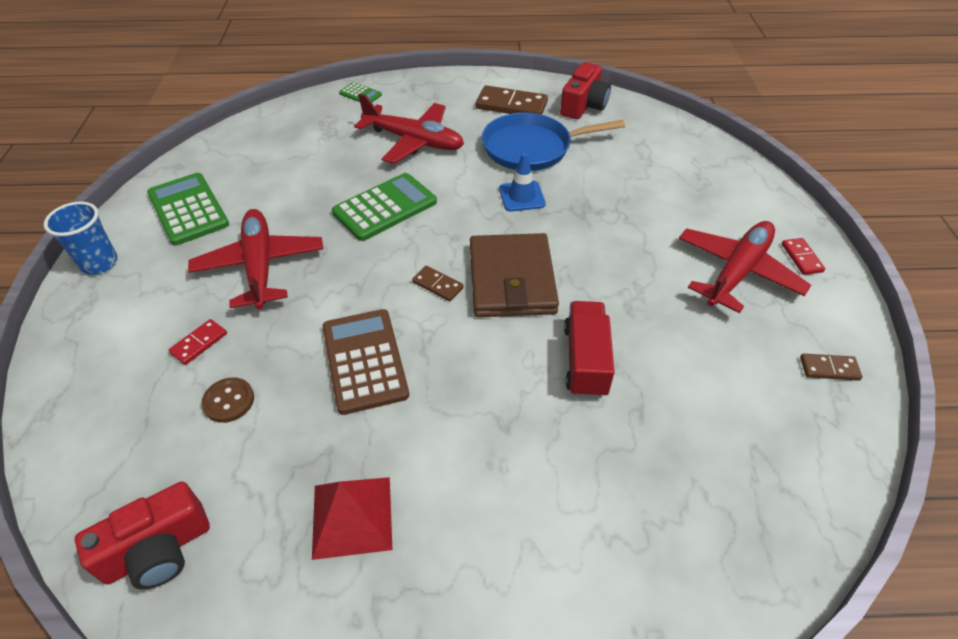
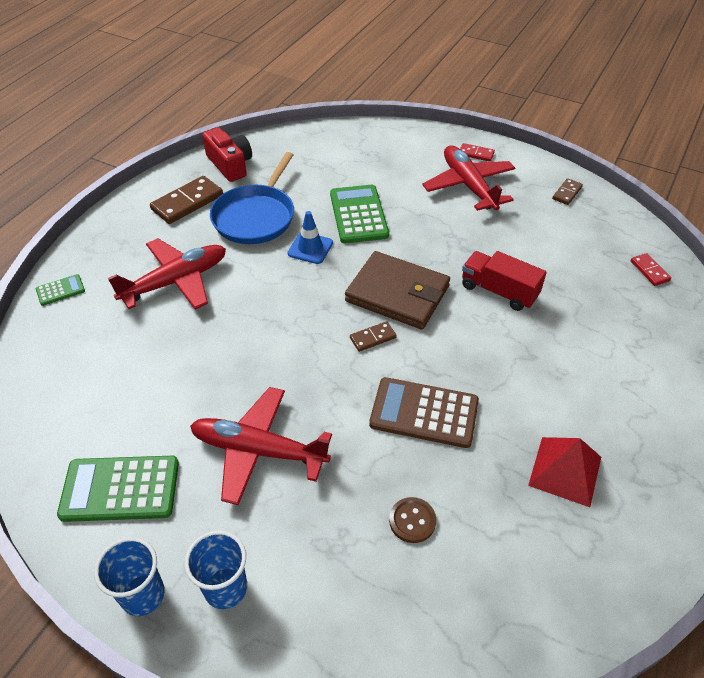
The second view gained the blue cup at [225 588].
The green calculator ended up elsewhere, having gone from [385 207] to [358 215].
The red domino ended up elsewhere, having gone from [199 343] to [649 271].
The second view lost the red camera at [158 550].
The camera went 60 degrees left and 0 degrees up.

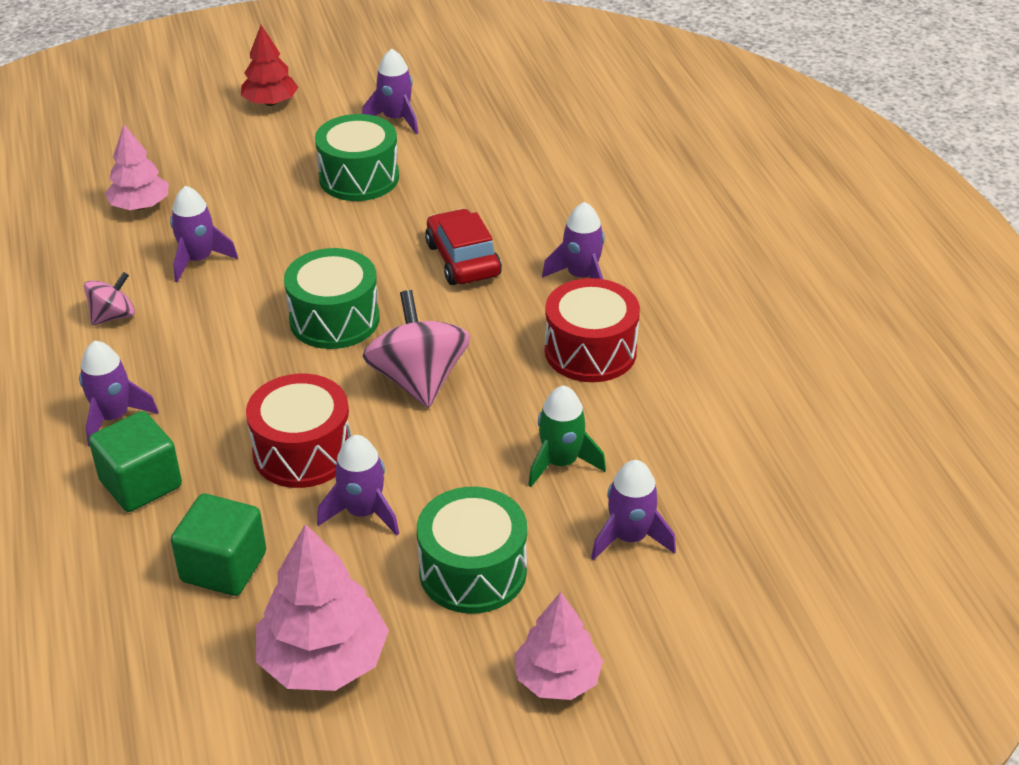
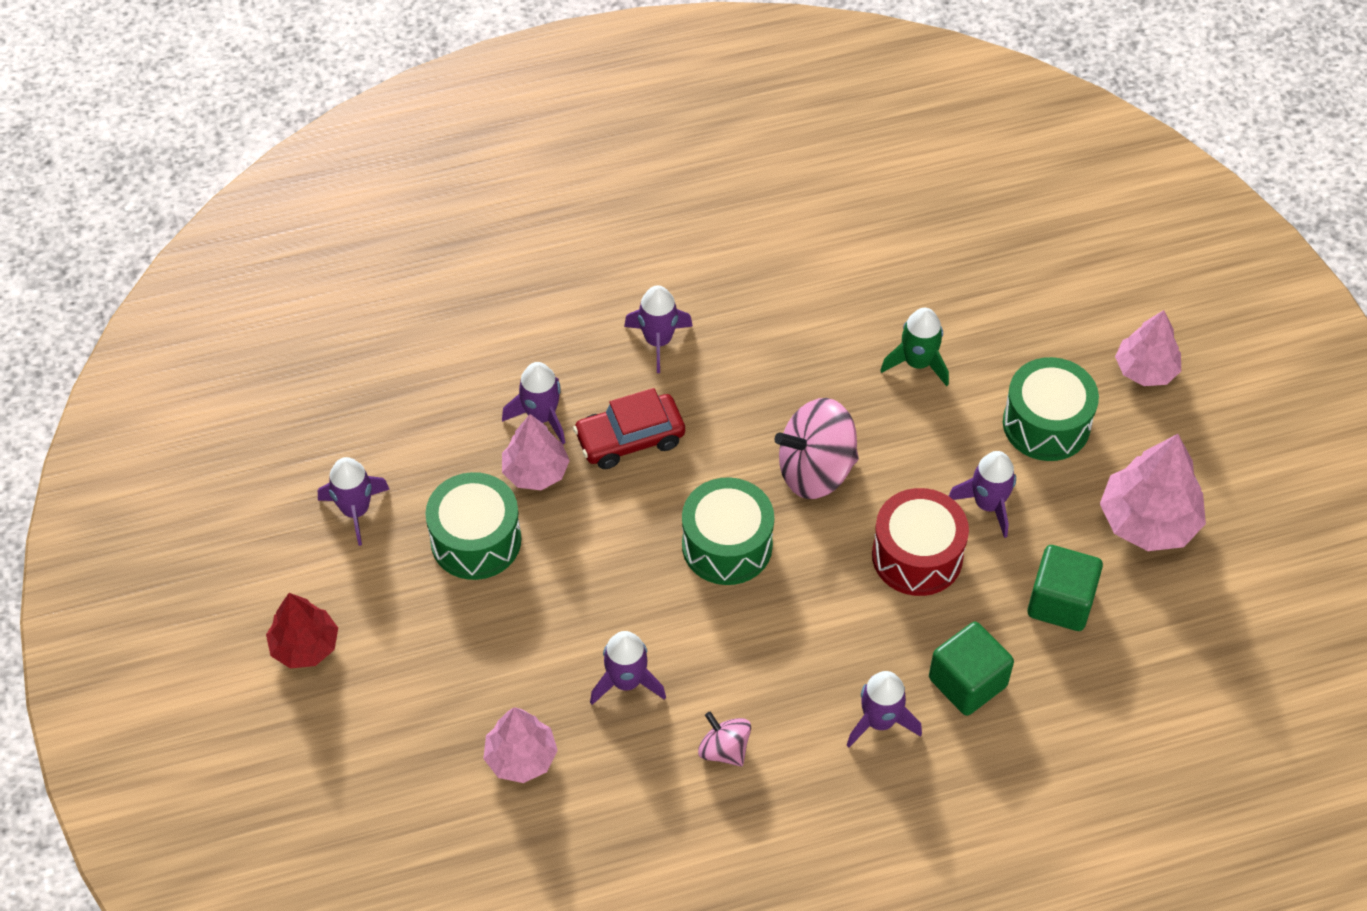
The purple rocket ended up elsewhere, having gone from [629 537] to [541 417].
The second view gained the pink tree at [535 471].
The second view lost the red drum at [590 351].
The camera went 90 degrees left and 15 degrees up.

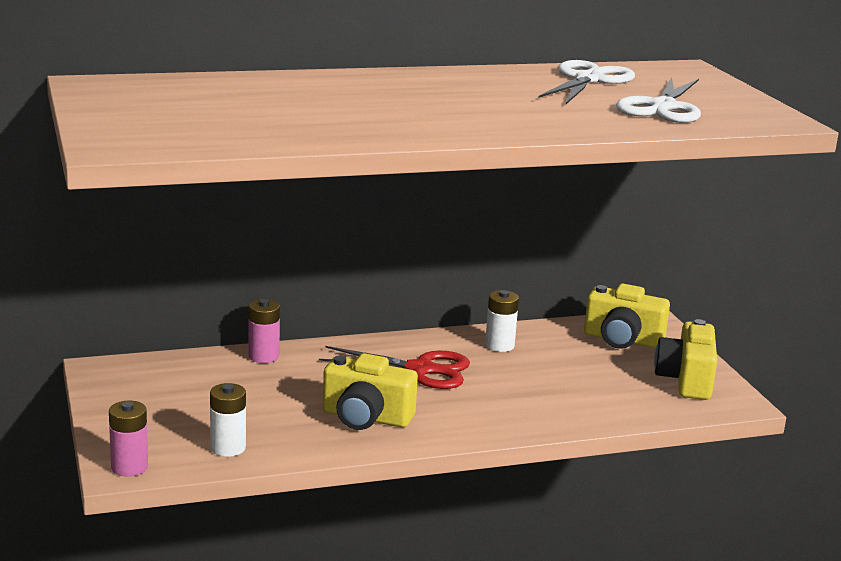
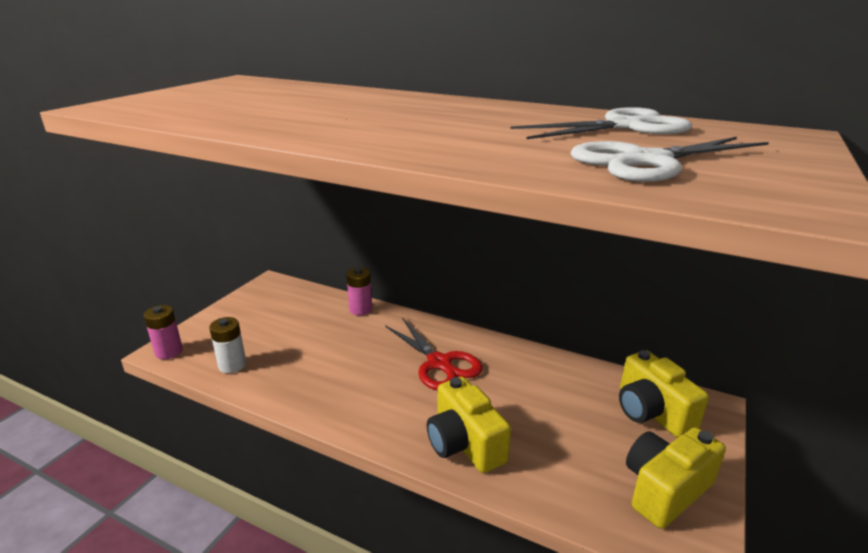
The yellow camera ended up elsewhere, having gone from [366 418] to [464 444].
The second view lost the white battery at [499 345].
The camera went 45 degrees right and 5 degrees up.

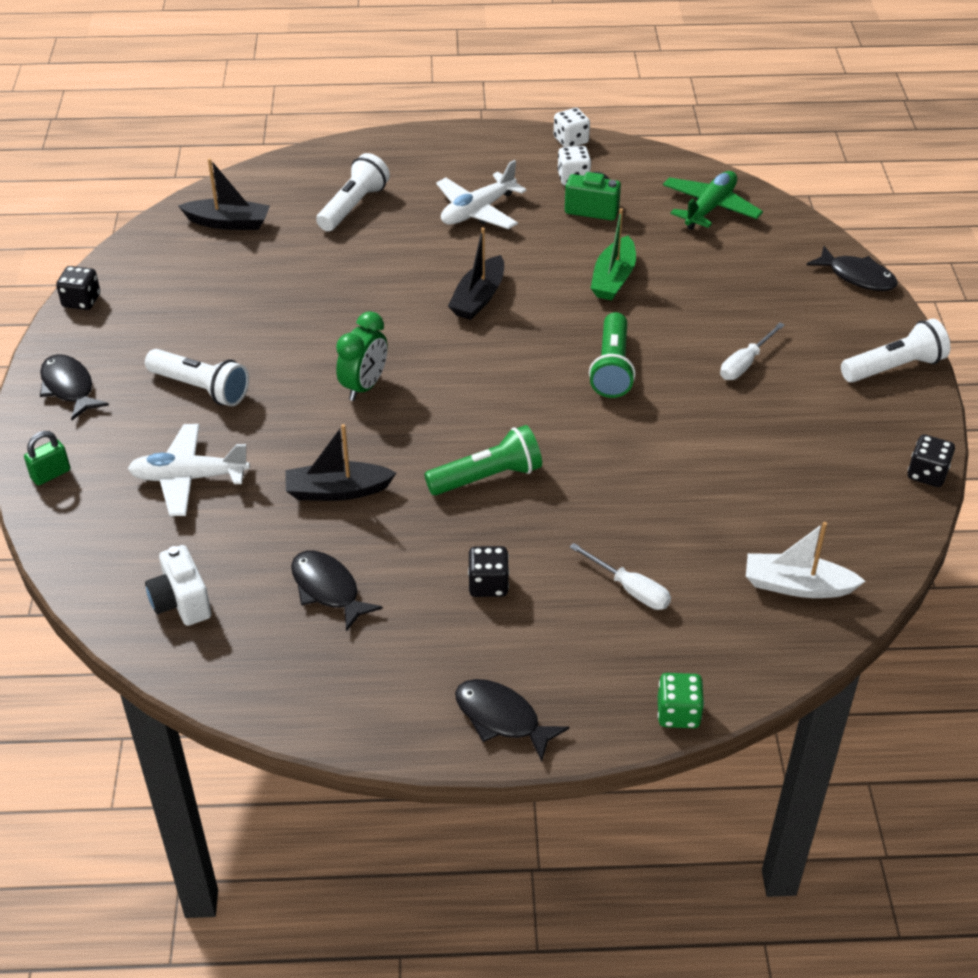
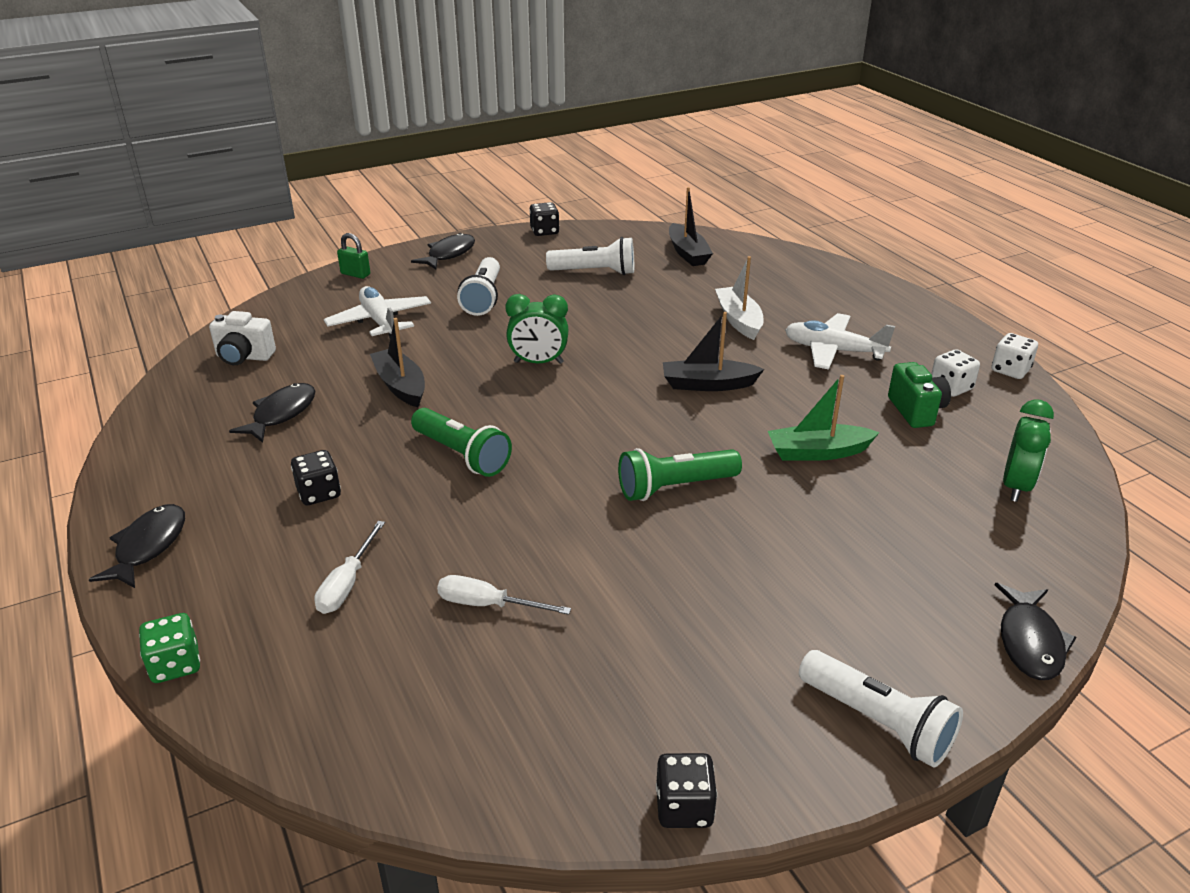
The white camera at [181 602] ended up facing another way, 120 degrees counterclockwise from before.
The white screwdriver ended up elsewhere, having gone from [745 363] to [488 605].
The white flashlight ended up elsewhere, having gone from [353 206] to [595 272].
The white boat ended up elsewhere, having gone from [797 586] to [739 320].
Where the green plane stood at [710 208], the green clock came to stand at [1016 486].
The camera went 65 degrees right and 10 degrees down.

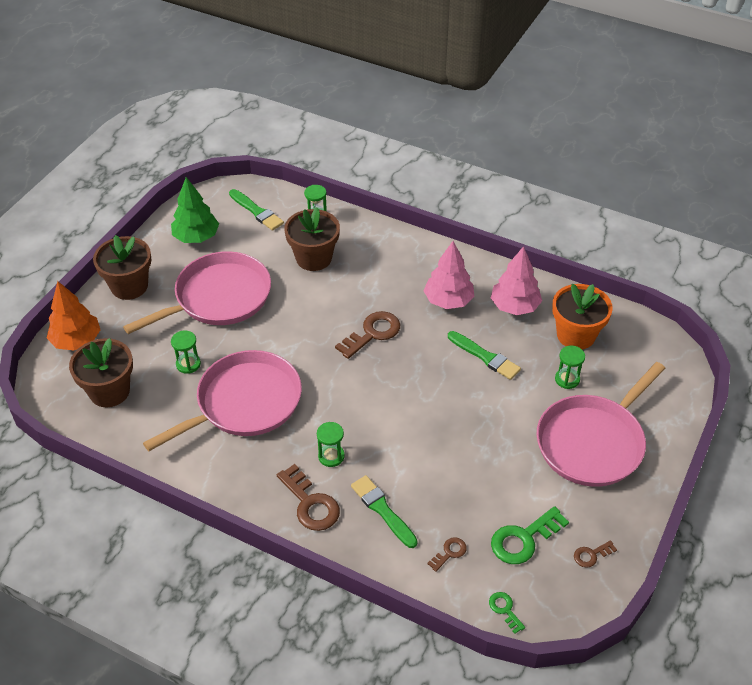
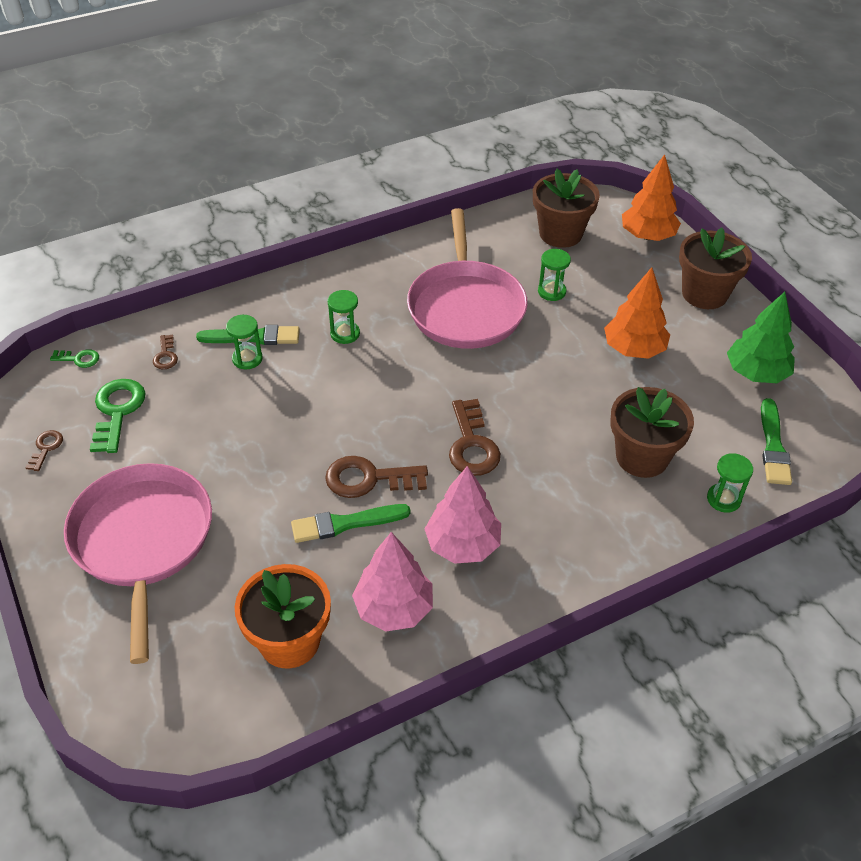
The green hourglass ended up elsewhere, having gone from [567 379] to [247 359].
The brown key ended up elsewhere, having gone from [310 503] to [368 479].
Where the pink pan stood at [218 298], the orange tree came to stand at [634 349].
The green brush at [257 211] ended up facing another way, 75 degrees counterclockwise from before.
The camera went 125 degrees right and 0 degrees up.

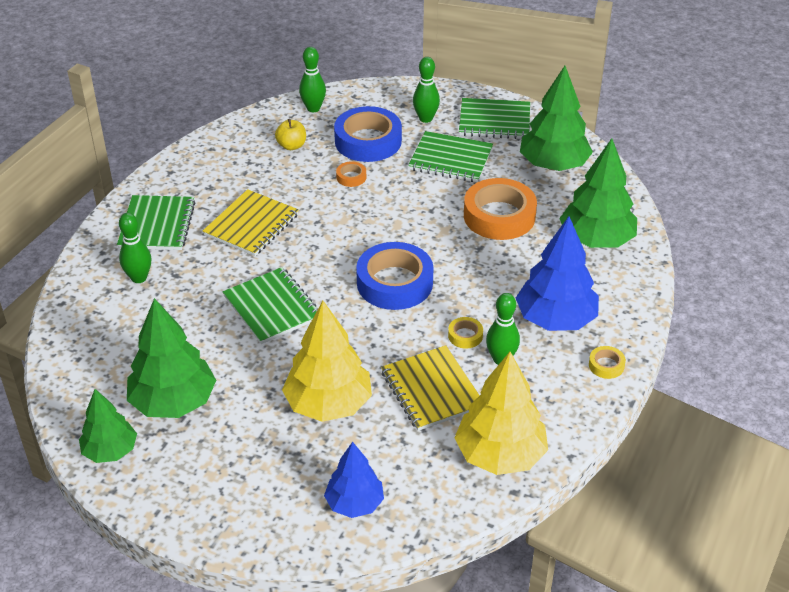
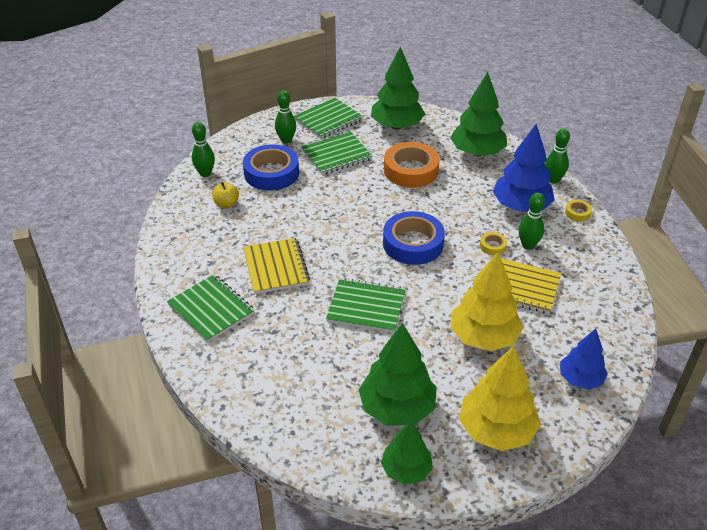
The yellow tree ended up elsewhere, having gone from [500 455] to [496 430].
The green bowling pin ended up elsewhere, having gone from [139 278] to [553 180].
The second view lost the orange tape at [351 177].
The camera went 45 degrees left and 0 degrees up.

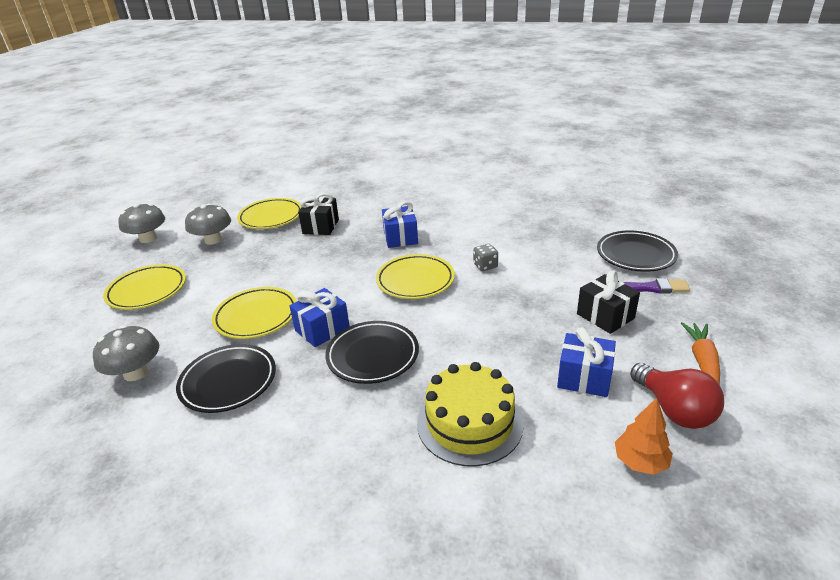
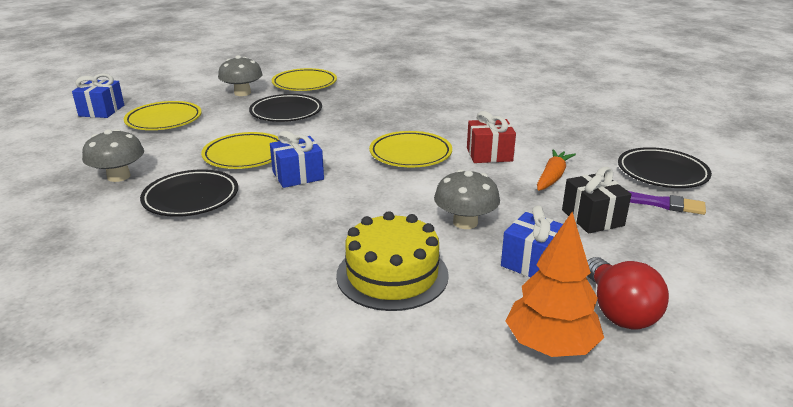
The blue gift ended up elsewhere, having gone from [400 237] to [102 111].
The black plate ended up elsewhere, having gone from [373 356] to [286 112].
The grey mushroom ended up elsewhere, having gone from [148 238] to [465 222].
Where the grey dice stood at [485 266], the red gift came to stand at [489 154].
The size of the orange tree at [640 462] changed by a factor of 1.53.
The orange carrot ended up elsewhere, having gone from [702 361] to [552 177].
The second view lost the black gift at [321 226].
The camera went 15 degrees right and 5 degrees down.

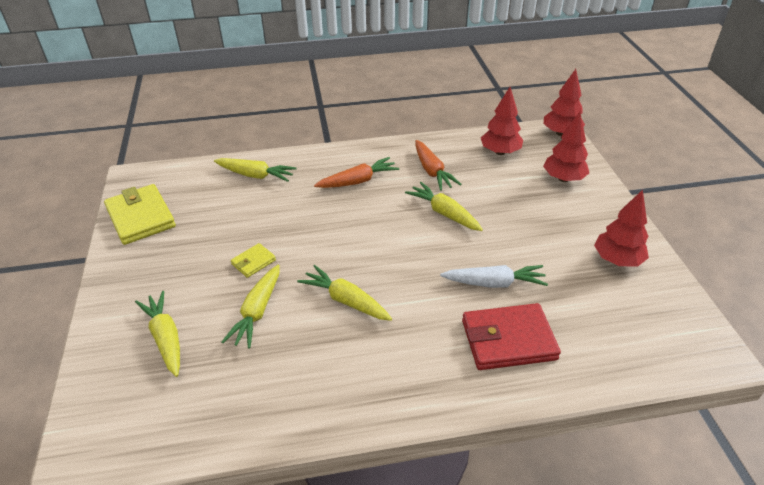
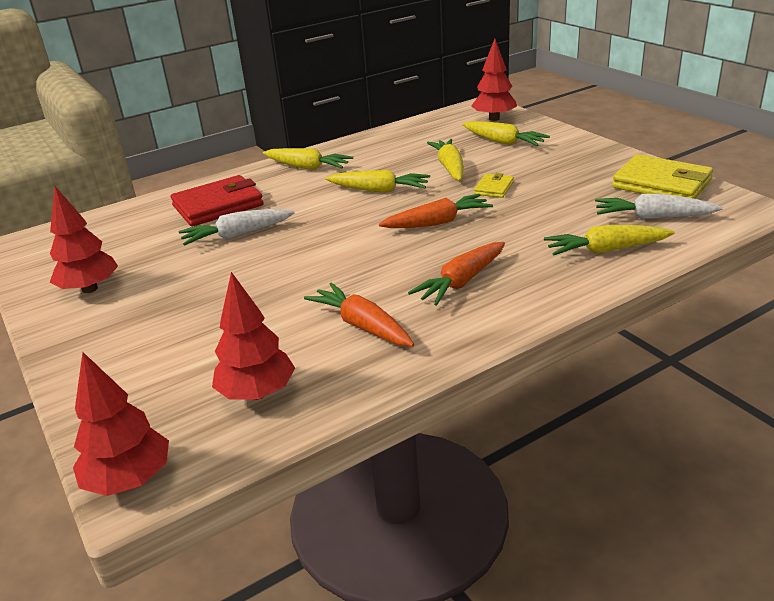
The yellow carrot ended up elsewhere, having gone from [444 213] to [307 167].
The second view gained the orange carrot at [437 223].
The red tree ended up elsewhere, having gone from [563 179] to [494 119].
The second view gained the white carrot at [653 217].
The camera went 160 degrees right and 10 degrees down.

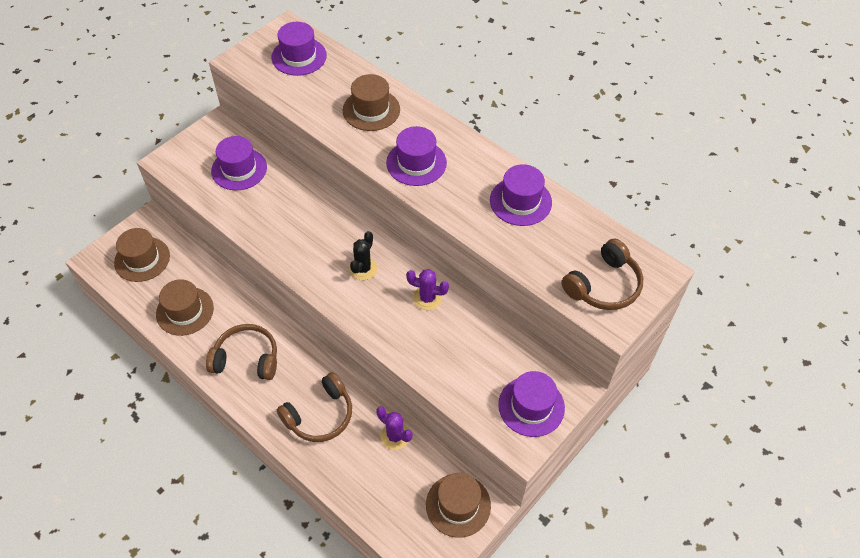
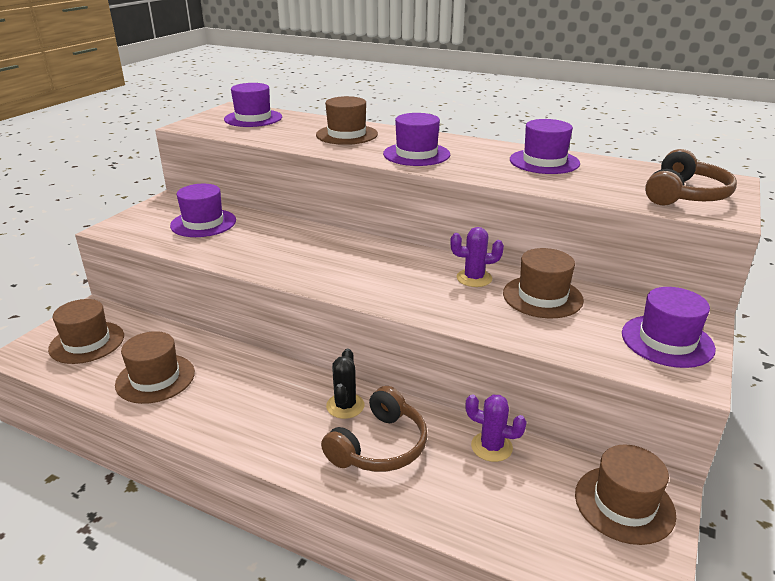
The black cactus ended up elsewhere, having gone from [363 268] to [345 406].
The second view gained the brown hat at [542 297].
The second view lost the brown headphones at [246 359].
The camera went 15 degrees left and 25 degrees down.

